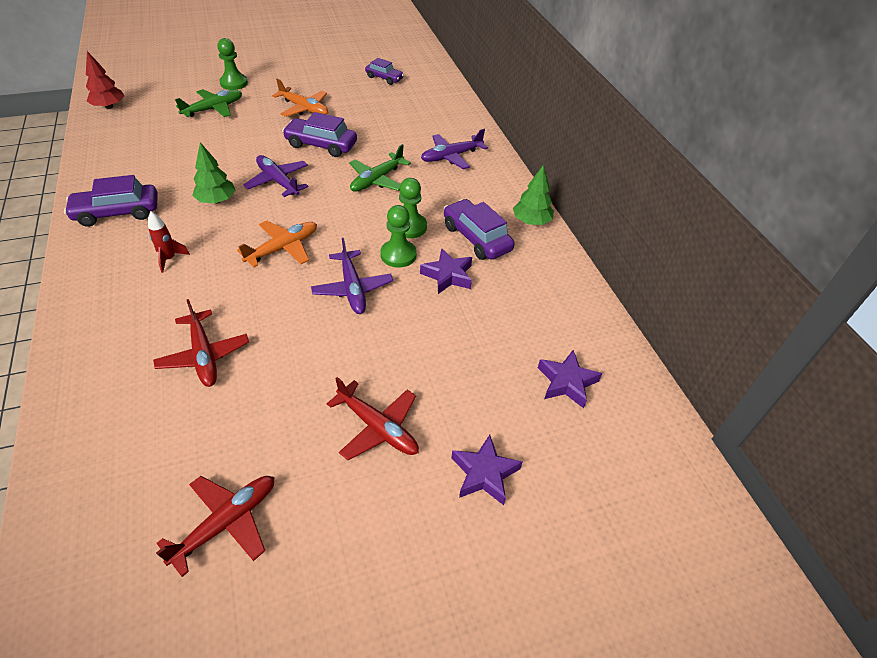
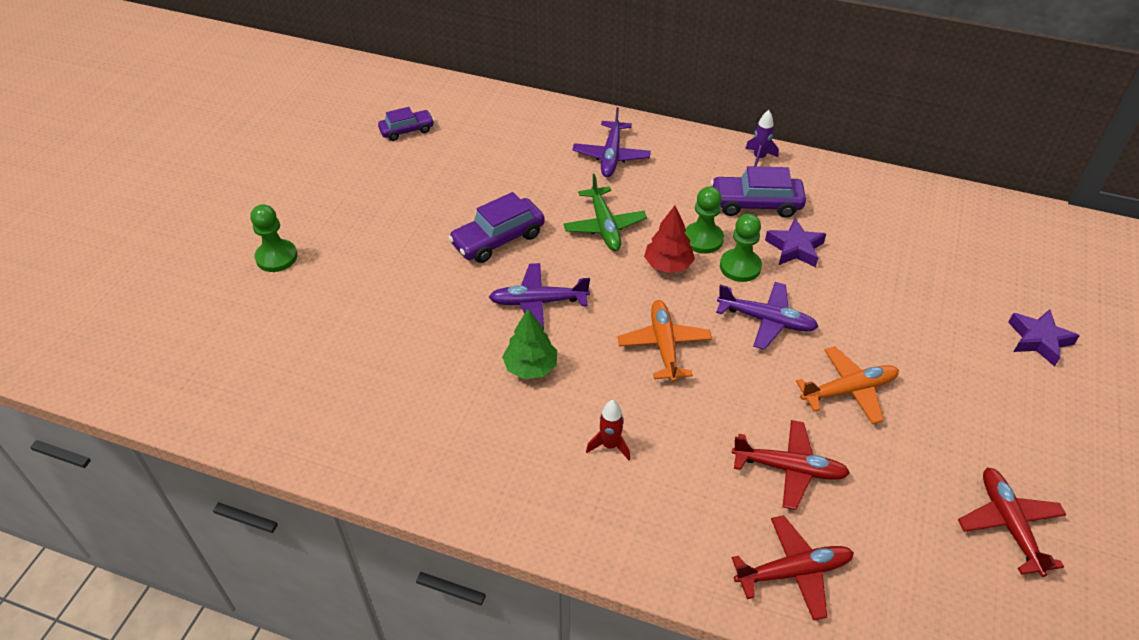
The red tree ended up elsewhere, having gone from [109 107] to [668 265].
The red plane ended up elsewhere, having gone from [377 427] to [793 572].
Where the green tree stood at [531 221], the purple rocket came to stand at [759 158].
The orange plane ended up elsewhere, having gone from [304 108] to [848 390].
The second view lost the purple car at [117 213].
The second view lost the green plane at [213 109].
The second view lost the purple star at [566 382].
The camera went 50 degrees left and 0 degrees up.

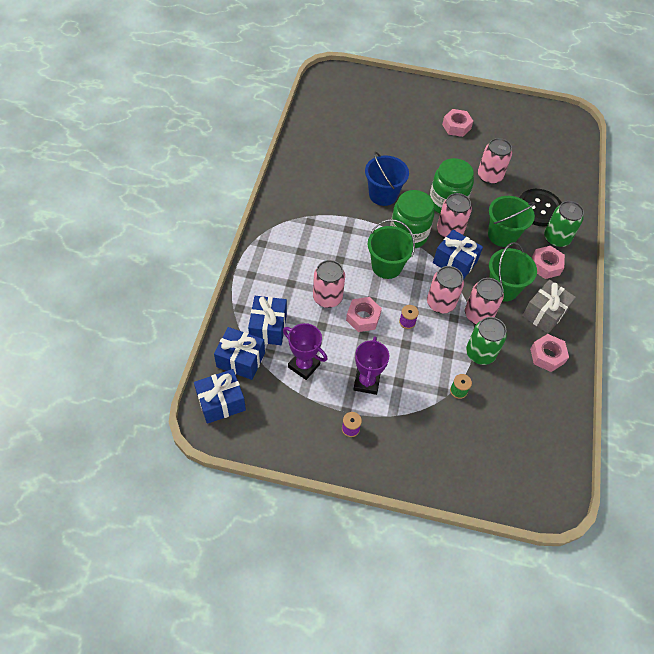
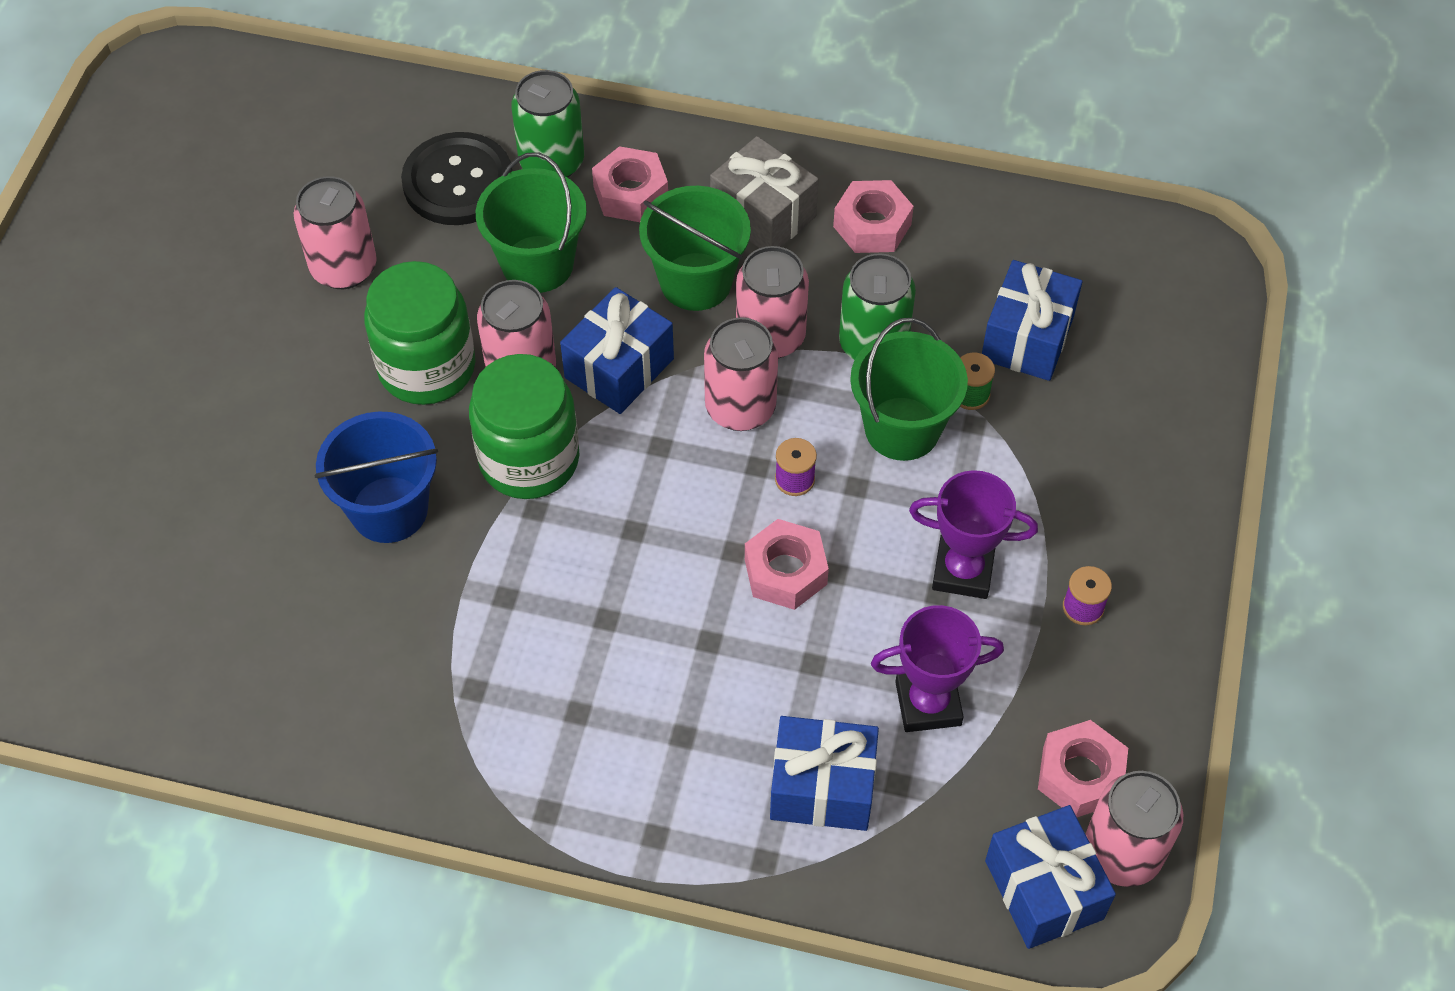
The green bucket ended up elsewhere, having gone from [386 266] to [902 429].
The purple trophy at [304 365] ended up facing another way, 45 degrees clockwise from before.
The blue gift ended up elsewhere, having gone from [241 360] to [1027 338].
The pink nut ended up elsewhere, having gone from [456 126] to [1080 775].
The pink can ended up elsewhere, having gone from [327 298] to [1122 853].
The camera went 85 degrees left and 0 degrees up.

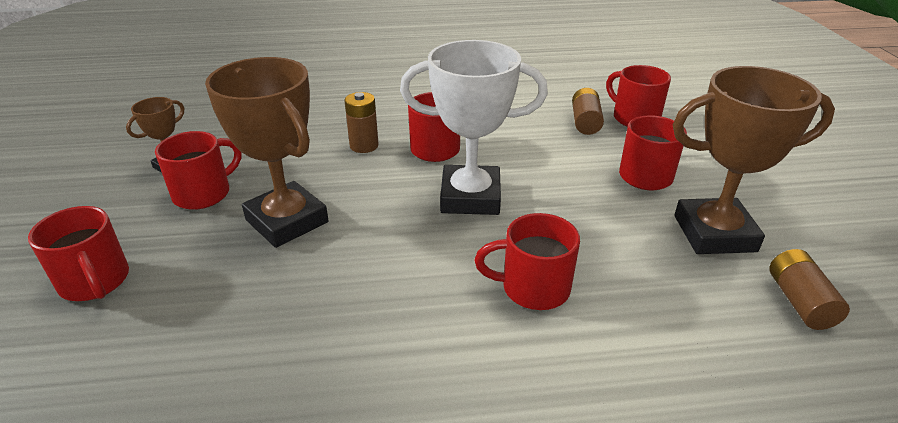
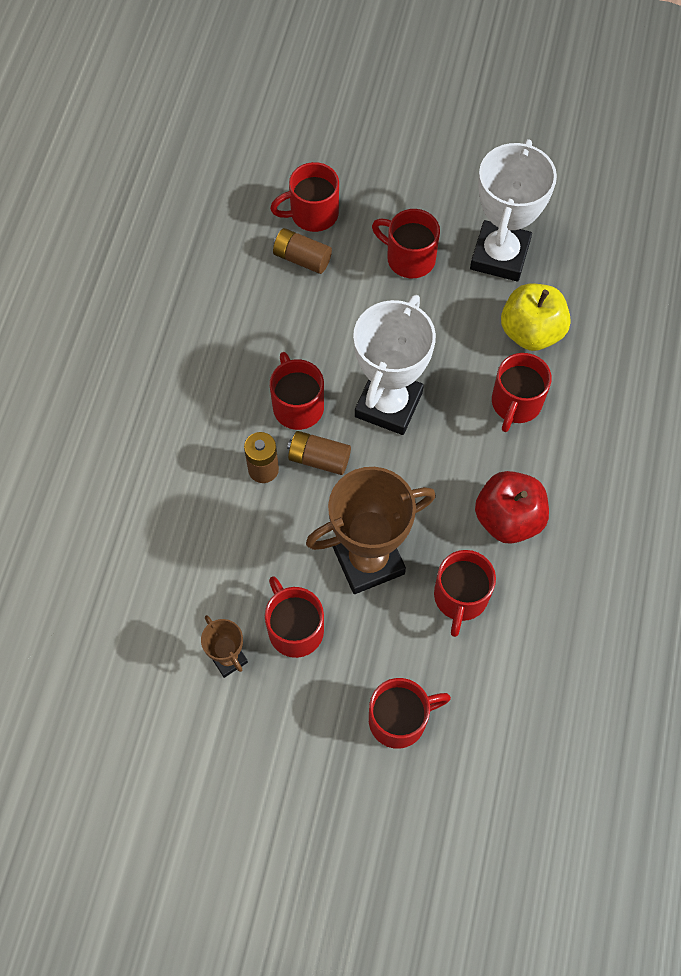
The brown battery ended up elsewhere, having gone from [799 301] to [319 459].
The second view gained the red mug at [460 597].
What was the brown trophy at [714 233] turned into the white trophy at [499 255].
The second view gained the red apple at [508 518].
The second view gained the yellow apple at [531 332].
The camera went 70 degrees left and 30 degrees up.

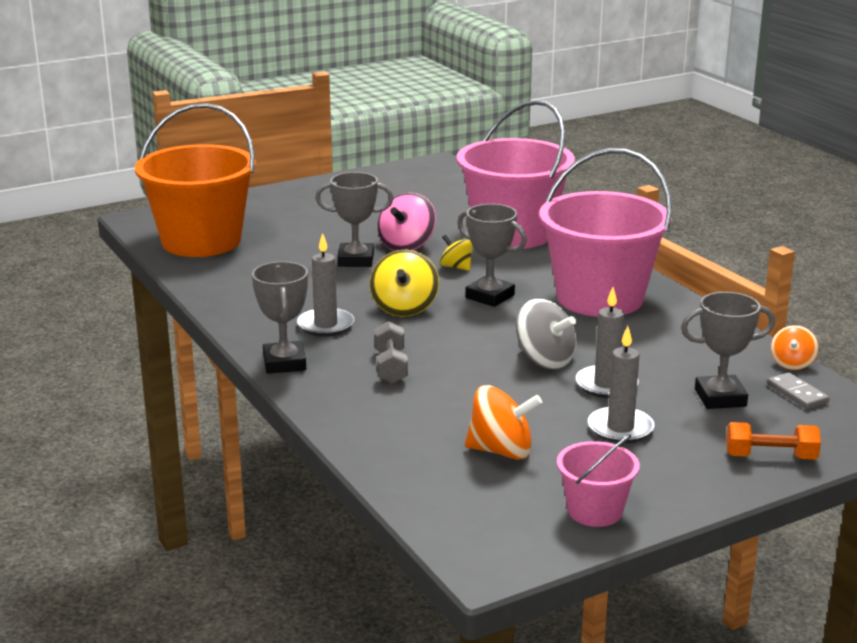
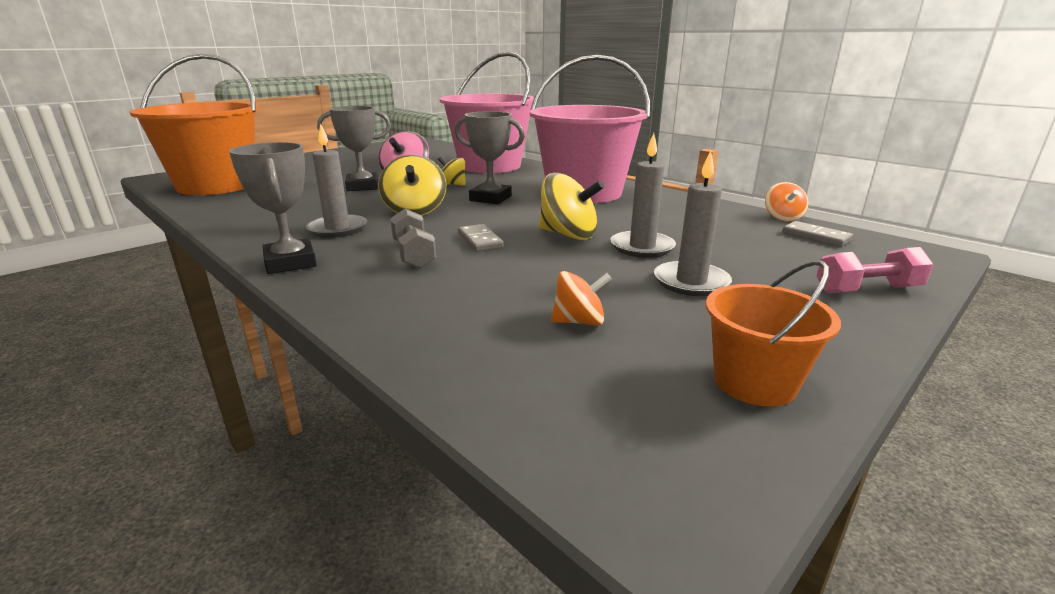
The second view gained the grey domino at [480 240].
What was the grey spinning top at [544 360] turned into the yellow spinning top at [568 235].
The size of the orange spinning top at [501 451] changed by a factor of 0.61.
What was the pink bucket at [594 511] turned into the orange bucket at [754 382].
What was the orange dumbbell at [770 457] turned into the pink dumbbell at [867 290].
The second view lost the grey trophy at [720 398].
The camera went 15 degrees left and 0 degrees up.

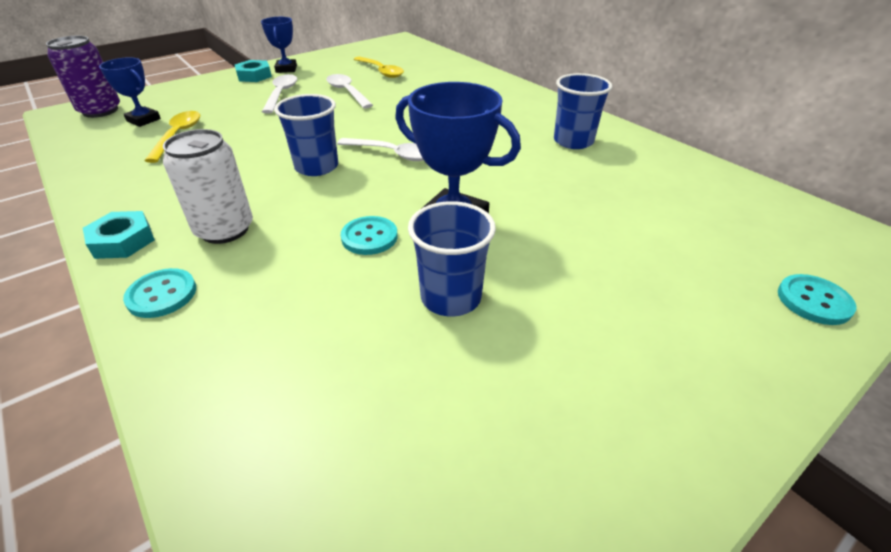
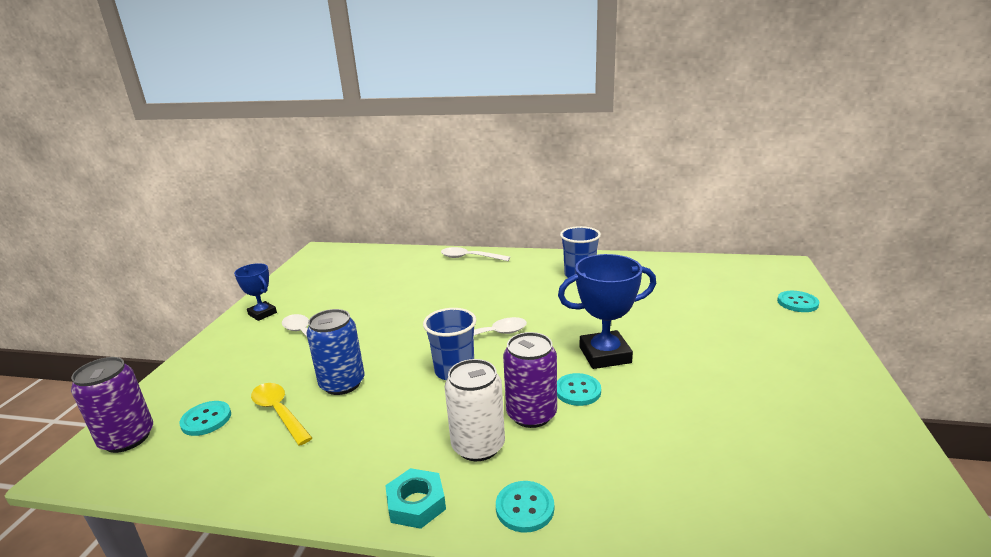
Where the blue trophy stood at [144 120], the turquoise button came to stand at [206 419].
The second view gained the blue can at [342 383].
The white spoon ended up elsewhere, having gone from [347 92] to [470 258].
The second view gained the purple can at [531 414].
The second view lost the turquoise nut at [254 76].
The second view lost the yellow spoon at [381 71].
The second view lost the blue cup at [451 297].
The camera went 40 degrees left and 15 degrees down.

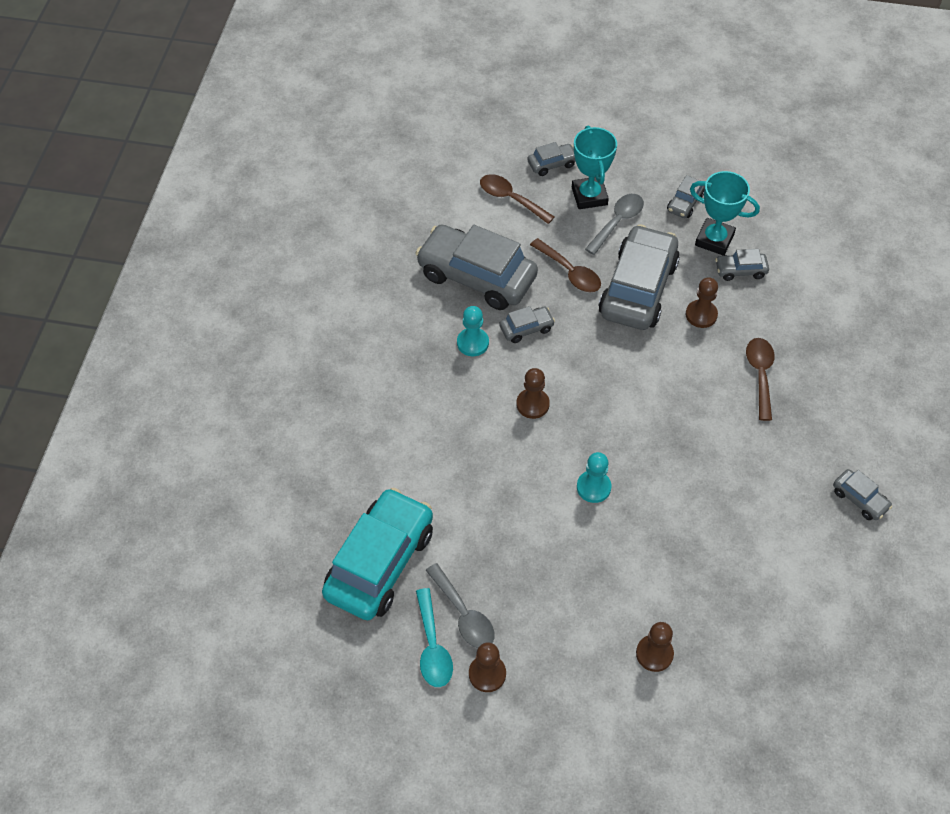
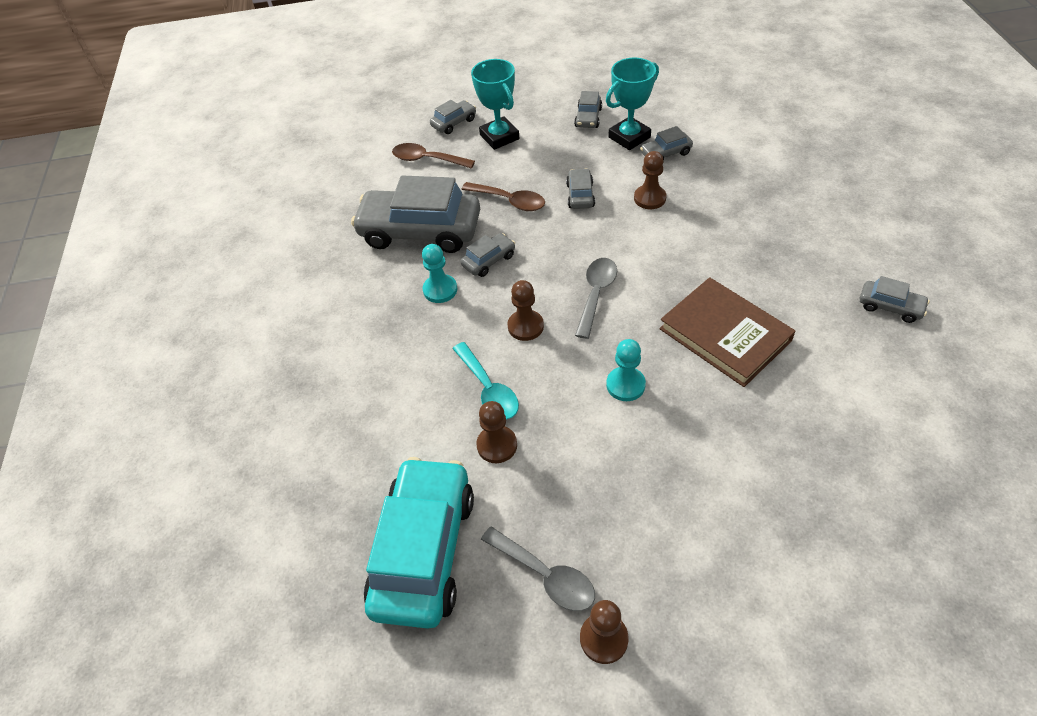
The turquoise spoon ended up elsewhere, having gone from [433 647] to [488 389].
The brown pawn ended up elsewhere, having gone from [654 654] to [497 445].
The size of the grey car at [638 289] changed by a factor of 0.44.
The grey spoon ended up elsewhere, having gone from [617 222] to [596 294].
The turquoise trophy at [714 240] ended up facing another way, 45 degrees counterclockwise from before.
The second view gained the brown book at [724 335].
The second view lost the brown spoon at [760 375].
The camera went 15 degrees left and 5 degrees down.

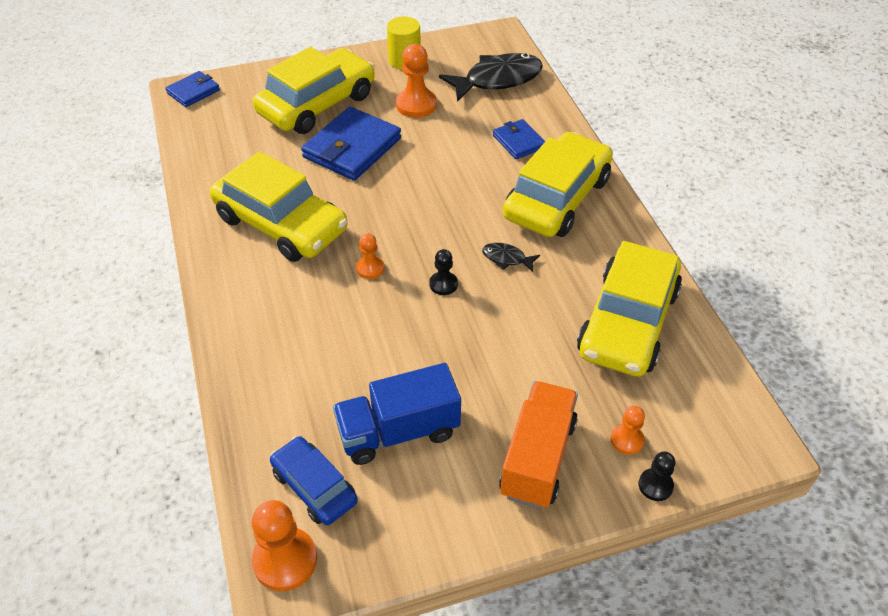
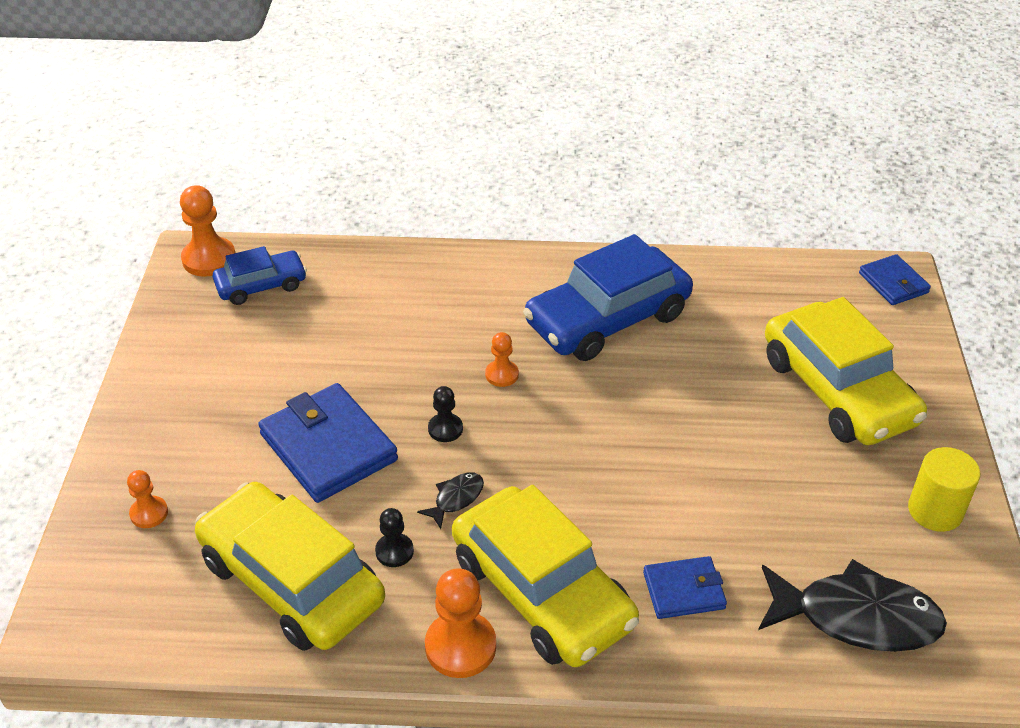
The blue wallet ended up elsewhere, having gone from [352 148] to [328 447].
The black pawn ended up elsewhere, having gone from [655 485] to [394 551].
The orange pawn ended up elsewhere, having gone from [416 105] to [460 646].
What was the yellow car at [281 224] turned into the blue car at [607 319].
The black fish at [497 80] ended up facing another way, 75 degrees counterclockwise from before.
The second view lost the blue truck at [398 431].
The second view lost the orange truck at [537 458].
The camera went 110 degrees right and 5 degrees down.

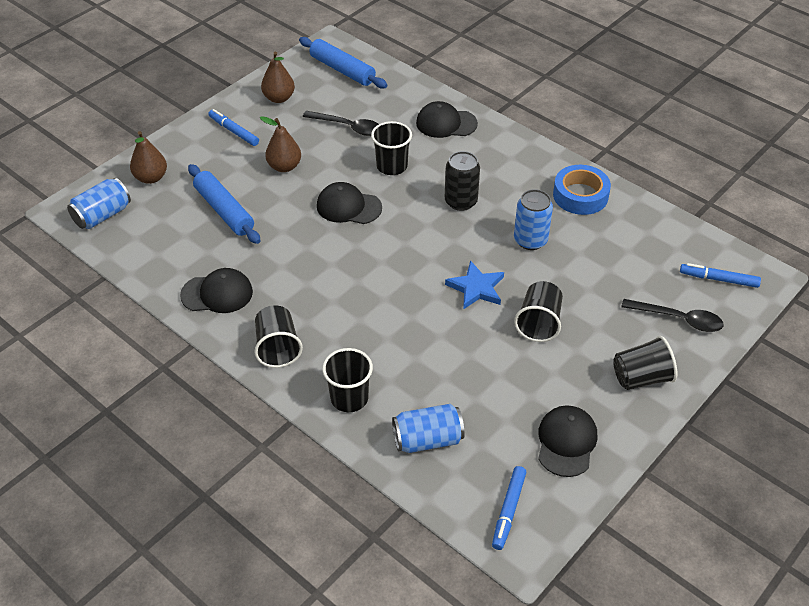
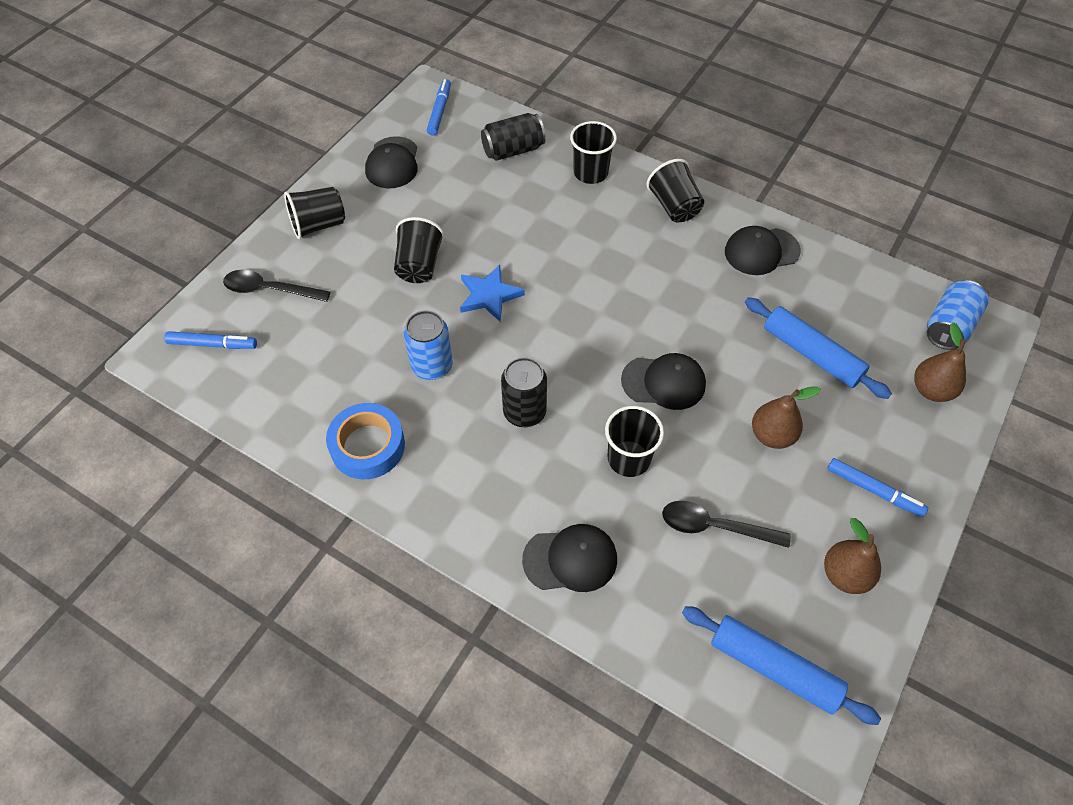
What was the blue can at [427 440] turned into the black can at [513 150].
The camera went 170 degrees right and 10 degrees up.

